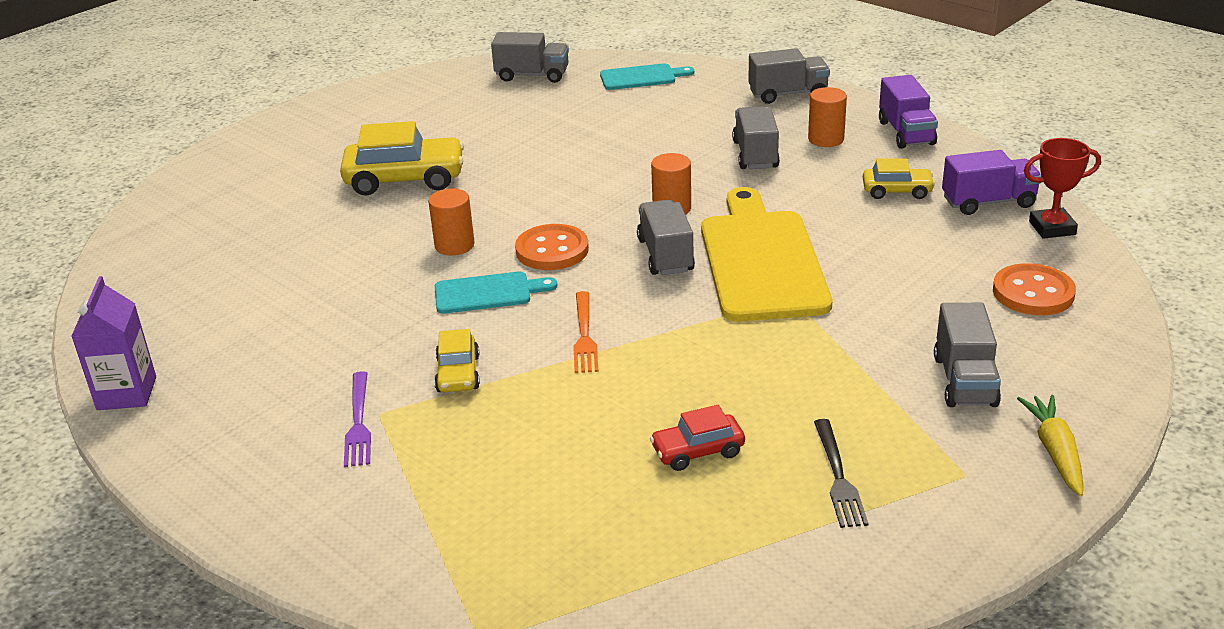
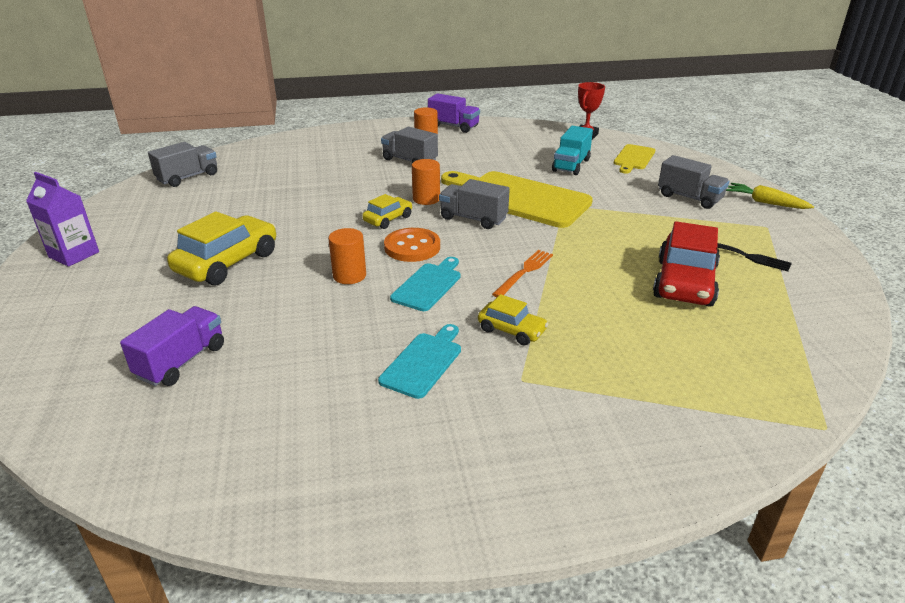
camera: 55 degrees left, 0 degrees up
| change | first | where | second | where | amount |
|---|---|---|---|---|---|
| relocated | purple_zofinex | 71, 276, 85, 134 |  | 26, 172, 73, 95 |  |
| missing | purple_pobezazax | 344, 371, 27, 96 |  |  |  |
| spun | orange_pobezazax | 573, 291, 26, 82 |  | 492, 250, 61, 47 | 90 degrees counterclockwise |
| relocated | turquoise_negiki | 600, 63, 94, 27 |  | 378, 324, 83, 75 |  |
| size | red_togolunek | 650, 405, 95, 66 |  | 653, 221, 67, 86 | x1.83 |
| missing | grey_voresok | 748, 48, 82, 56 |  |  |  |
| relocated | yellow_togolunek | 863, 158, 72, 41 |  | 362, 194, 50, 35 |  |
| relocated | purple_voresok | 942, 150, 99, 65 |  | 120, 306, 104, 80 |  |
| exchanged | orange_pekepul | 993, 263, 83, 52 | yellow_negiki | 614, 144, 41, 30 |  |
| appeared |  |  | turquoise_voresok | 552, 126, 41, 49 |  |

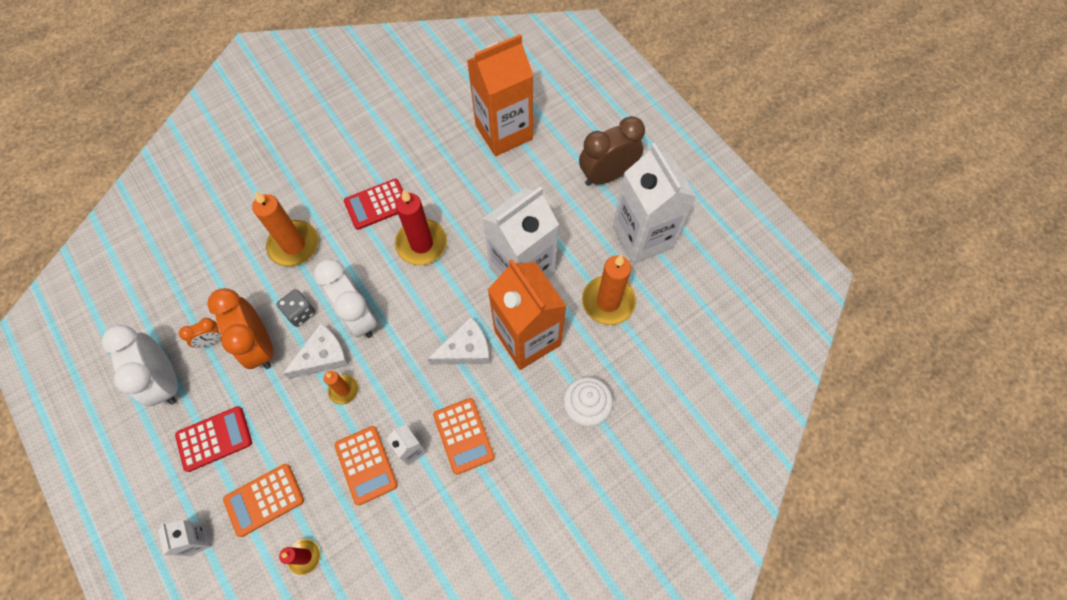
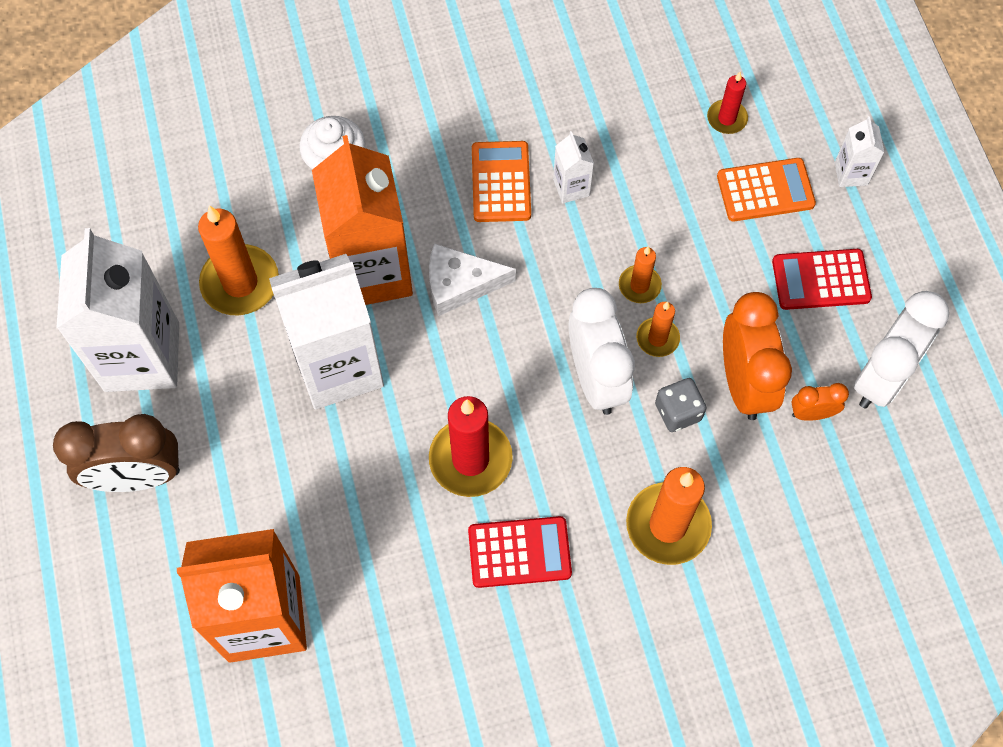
camera: 160 degrees left, 0 degrees up
| change | first | where | second | where | amount |
|---|---|---|---|---|---|
| spun | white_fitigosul | 102, 325, 76, 81 |  | 854, 291, 95, 118 | 45 degrees clockwise |
| exchanged | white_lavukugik | 282, 324, 68, 55 | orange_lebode | 636, 302, 44, 55 |  |
| missing | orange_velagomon | 335, 426, 63, 79 |  |  |  |

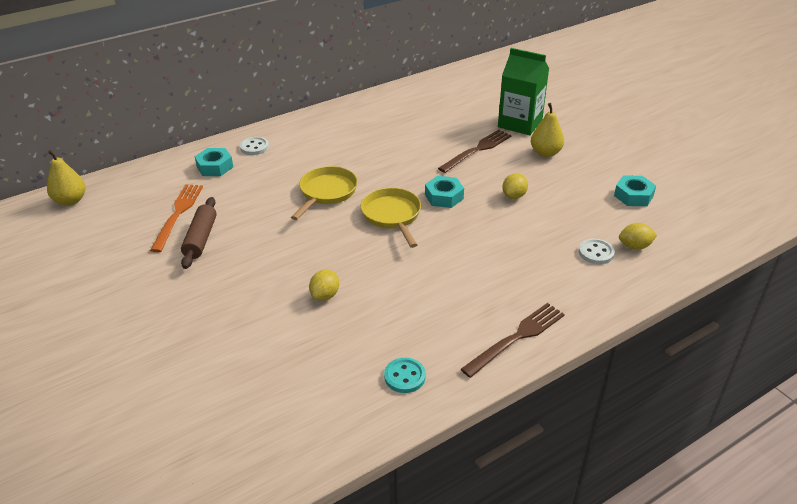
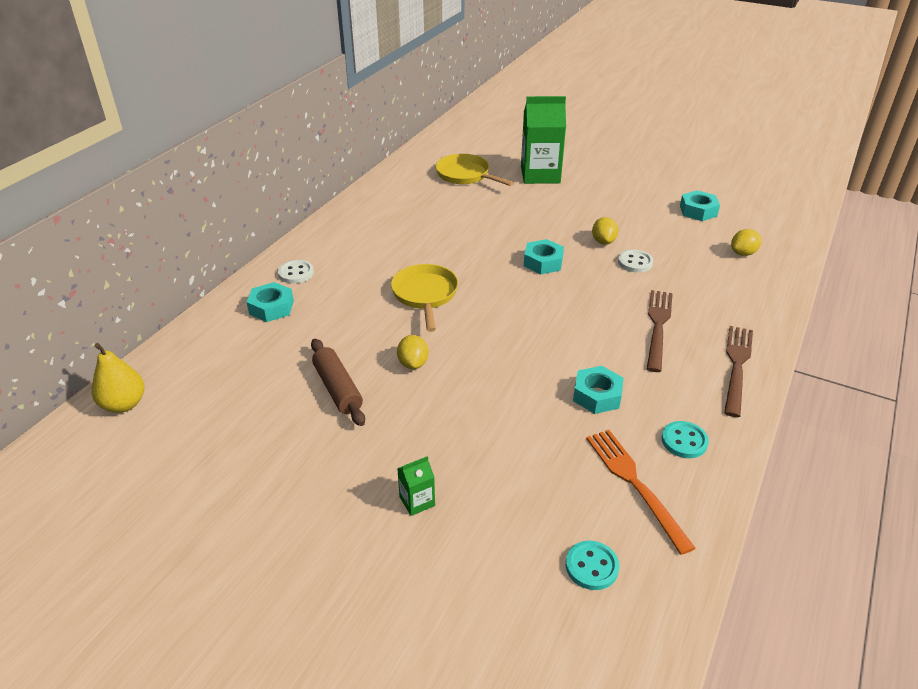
camera: 30 degrees left, 0 degrees up
| change | first | where | second | where | amount |
|---|---|---|---|---|---|
| relocated | orange_pobezazax | 150, 184, 53, 68 |  | 586, 430, 110, 125 |  |
| relocated | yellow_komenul | 309, 270, 30, 31 |  | 397, 335, 32, 34 |  |
| relocated | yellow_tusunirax | 361, 188, 60, 60 |  | 435, 154, 79, 32 |  |
| relocated | brown_pobezazax | 438, 129, 74, 44 |  | 647, 290, 26, 82 |  |
| missing | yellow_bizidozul | 531, 103, 33, 54 |  |  |  |
| relocated | white_pekepul | 579, 239, 36, 25 |  | 618, 250, 35, 23 |  |
| appeared |  |  | green_zofinex | 397, 456, 38, 60 |  |
| appeared |  |  | turquoise_pekepul | 566, 540, 53, 50 |  |
| appeared |  |  | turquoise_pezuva | 573, 366, 51, 48 |  |

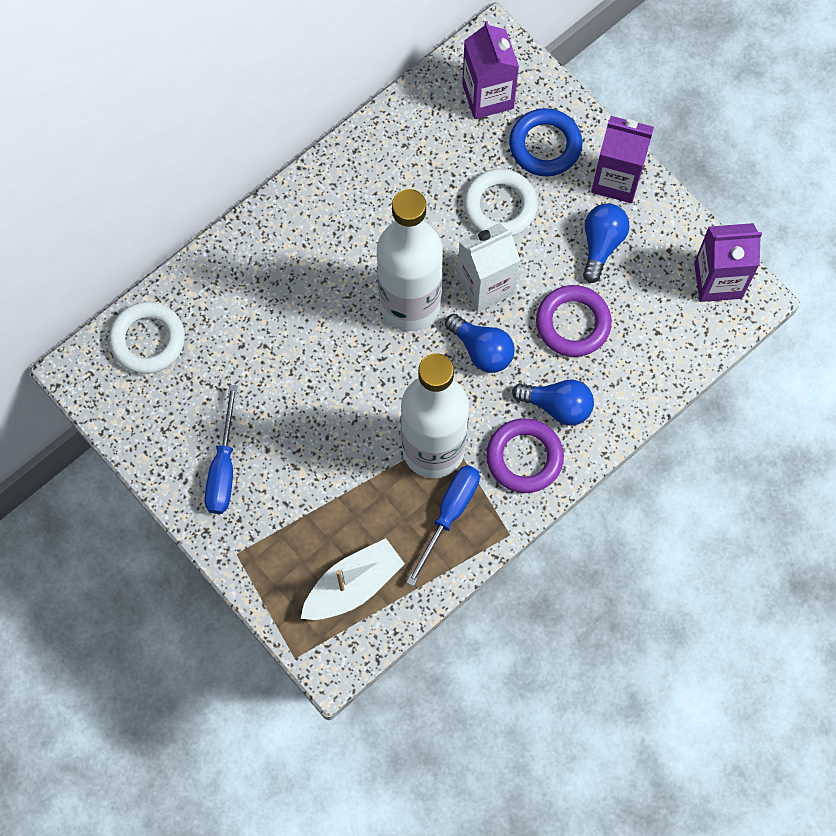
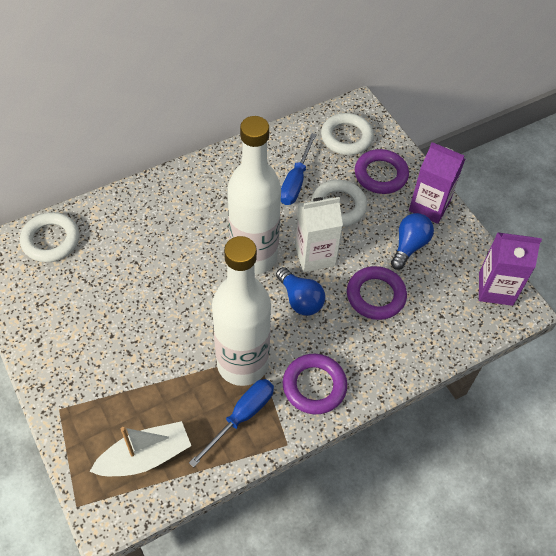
camera: 10 degrees right, 15 degrees down
| change | first | where | second | where | amount |
|---|---|---|---|---|---|
| relocated | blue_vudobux | 205, 385, 32, 129 |  | 281, 133, 36, 72 |  |
| exchanged | purple_zofinex | 462, 21, 57, 98 | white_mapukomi | 321, 113, 53, 42 |  |
| colour | blue_mapukomi | 509, 108, 73, 68 | purple_mapukomi | 355, 149, 54, 45 |  |
| missing | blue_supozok | 512, 379, 82, 47 |  |  |  |

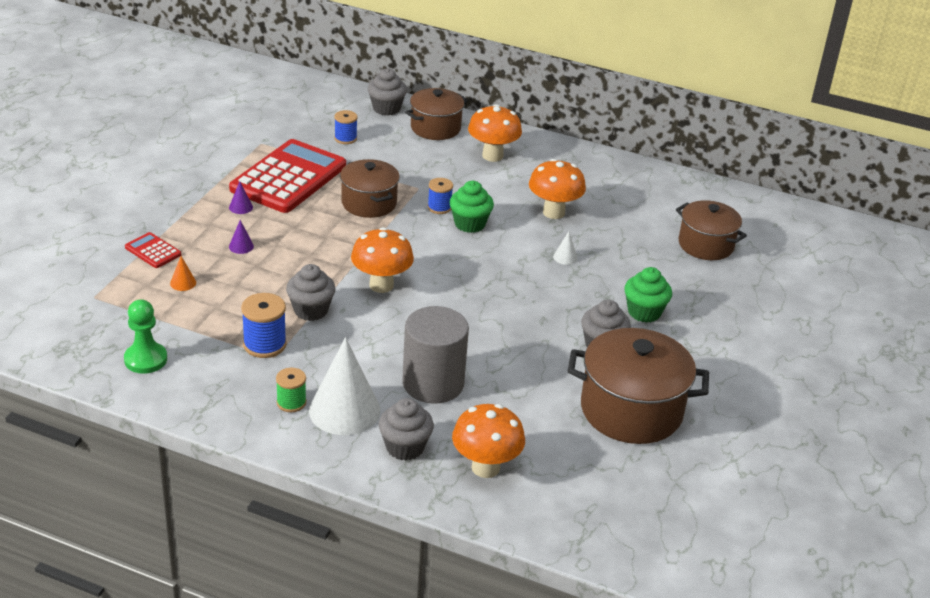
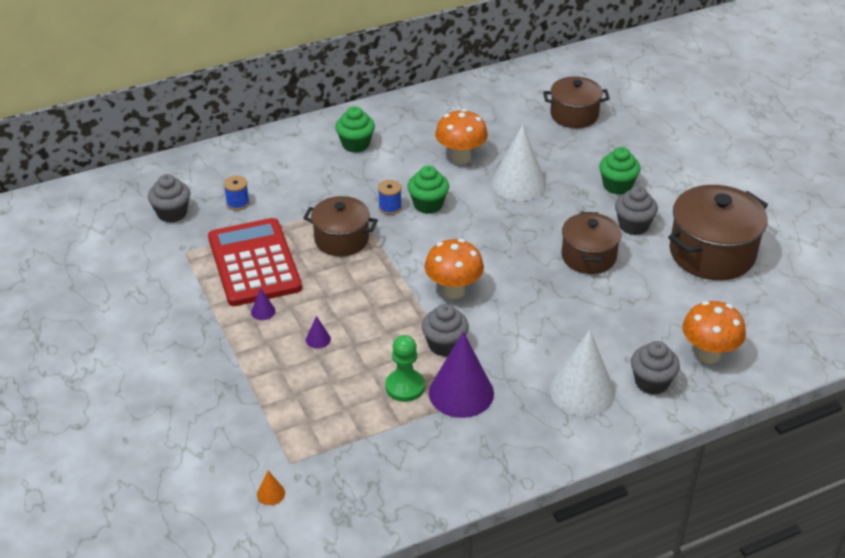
camera: 45 degrees left, 5 degrees up
| change | first | where | second | where | amount |
|---|---|---|---|---|---|
| relocated | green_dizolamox | 124, 299, 43, 75 |  | 385, 335, 40, 67 |  |
| missing | red_velagomon | 125, 232, 56, 36 |  |  |  |
| relocated | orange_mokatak | 170, 256, 26, 35 |  | 257, 471, 28, 34 |  |
| exchanged | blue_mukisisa | 241, 293, 46, 65 | purple_mokatak | 429, 332, 65, 86 |  |
| missing | green_mukisisa | 276, 368, 30, 44 |  |  |  |
| relocated | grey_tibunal | 368, 68, 39, 48 |  | 148, 174, 42, 49 |  |
| missing | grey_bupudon | 402, 306, 67, 98 |  |  |  |
| relocated | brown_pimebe | 405, 88, 63, 52 |  | 561, 212, 61, 62 |  |
| exchanged | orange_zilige | 468, 104, 54, 58 | green_tibunal | 335, 106, 40, 47 |  |
| size | white_mokatak | 553, 231, 25, 34 |  | 492, 125, 54, 76 | x2.50 |

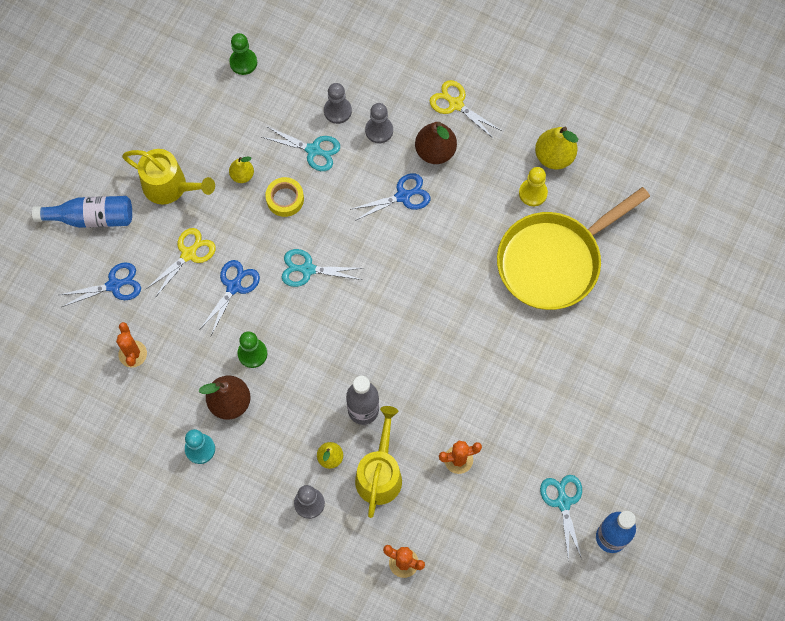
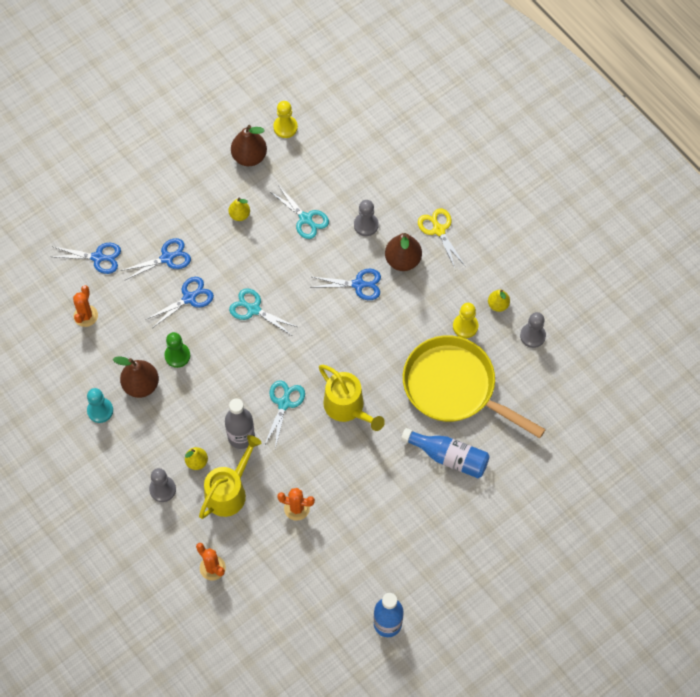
camera: 25 degrees right, 5 degrees down
| change | first | where | second | where | amount |
|---|---|---|---|---|---|
| relocated | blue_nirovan | 32, 196, 100, 32 |  | 401, 428, 89, 50 |  |
| relocated | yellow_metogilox | 122, 149, 93, 55 |  | 319, 365, 66, 66 |  |
| colour | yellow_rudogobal | 146, 228, 70, 70 | blue_rudogobal | 120, 238, 71, 43 |  |
| colour | green_dizolamox | 229, 33, 28, 42 | yellow_dizolamox | 273, 101, 25, 37 |  |
| missing | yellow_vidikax | 265, 177, 39, 40 |  |  |  |
| relocated | grey_dizolamox | 324, 83, 28, 41 |  | 520, 312, 26, 36 |  |
| spun | yellow_tusunirax | 497, 187, 153, 123 |  | 403, 335, 143, 103 | 45 degrees clockwise |
| size | yellow_bizidozul | 535, 127, 43, 43 |  | 488, 289, 22, 23 | x0.59 |
| relocated | turquoise_rudogobal | 540, 475, 42, 86 |  | 264, 380, 41, 69 |  |
| appeared |  |  | brown_bizidozul | 231, 125, 36, 41 |  |

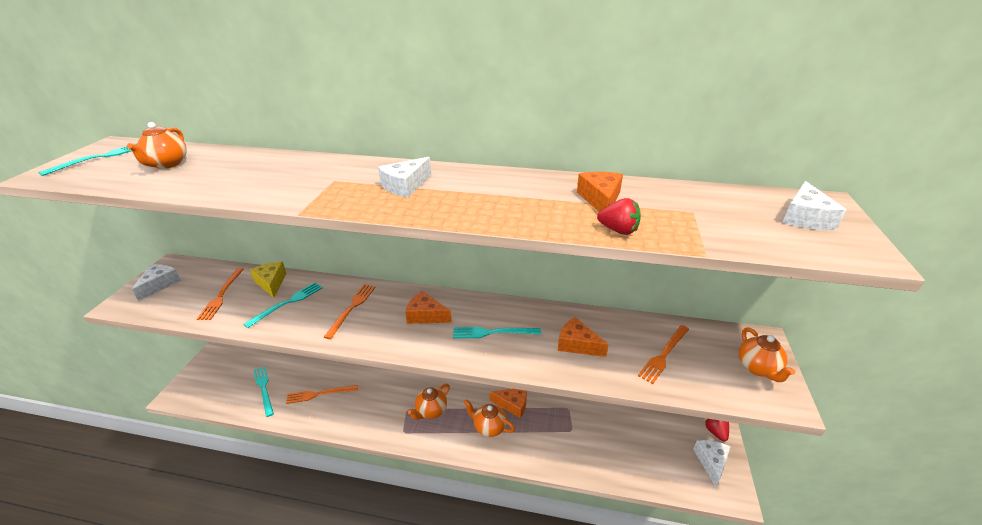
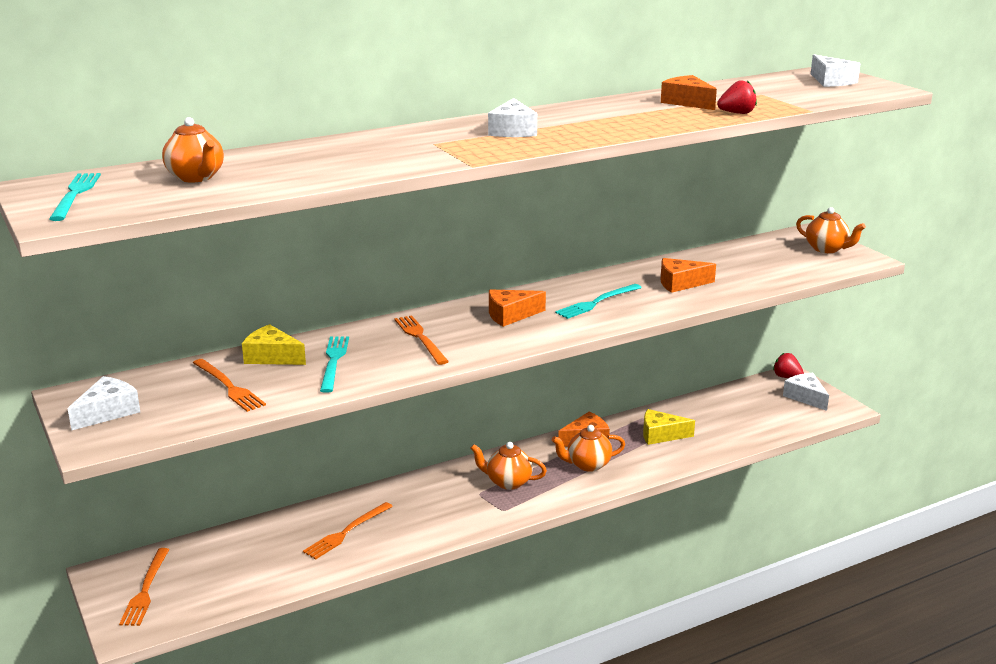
camera: 40 degrees left, 10 degrees down
| change | first | where | second | where | amount |
|---|---|---|---|---|---|
| spun | white_lavukugik | 132, 264, 49, 37 |  | 68, 376, 72, 54 | 60 degrees clockwise |
| missing | turquoise_pobezazax | 254, 366, 20, 51 |  |  |  |
| spun | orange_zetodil | 408, 384, 42, 36 |  | 470, 442, 77, 48 | 105 degrees clockwise |
| relocated | orange_pobezazax | 638, 325, 51, 59 |  | 119, 548, 50, 78 |  |
| appeared |  |  | yellow_lavukugik | 643, 409, 52, 36 |  |

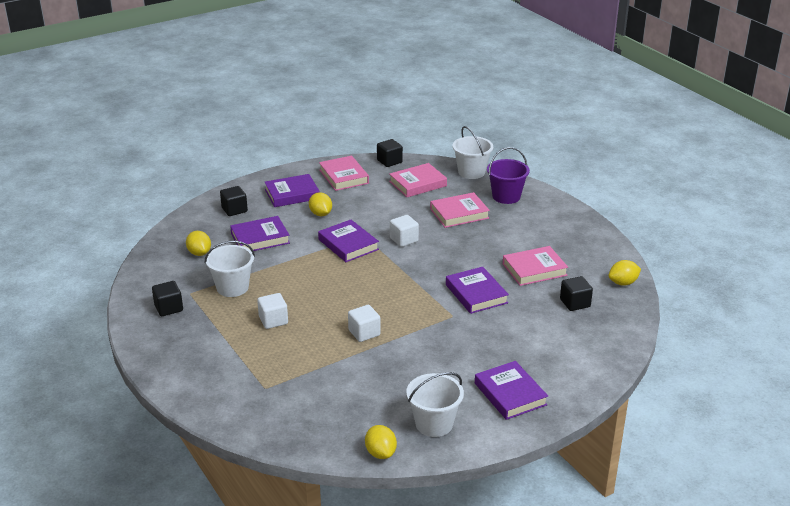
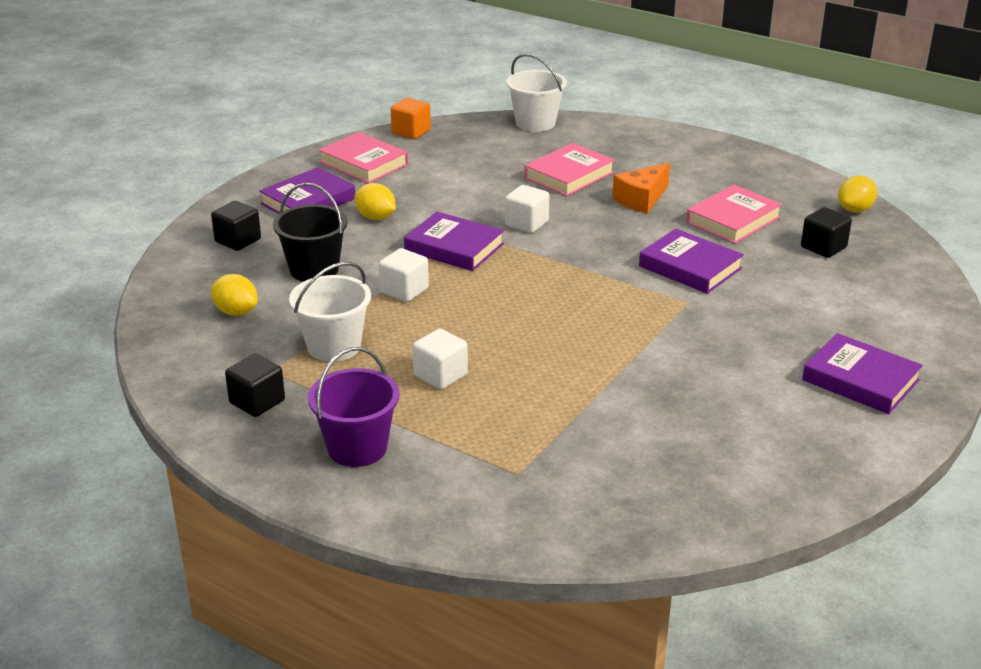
camera: 25 degrees left, 0 degrees up
| change | first | where | second | where | amount |
|---|---|---|---|---|---|
| exchanged | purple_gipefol | 230, 216, 60, 35 | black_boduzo | 273, 183, 75, 99 |  |
| relocated | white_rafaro | 348, 305, 33, 37 |  | 379, 248, 50, 54 |  |
| missing | yellow_komenul | 365, 425, 32, 34 |  |  |  |
| colour | black_rafaro | 377, 139, 26, 28 | orange_rafaro | 391, 98, 40, 41 |  |
| missing | pink_gipefol | 389, 163, 58, 34 |  |  |  |
| missing | white_boduzo | 406, 372, 58, 65 |  |  |  |
| relocated | purple_boduzo | 487, 147, 43, 57 |  | 308, 347, 92, 120 |  |
| appeared |  |  | orange_lavukugik | 612, 163, 58, 50 |  |

